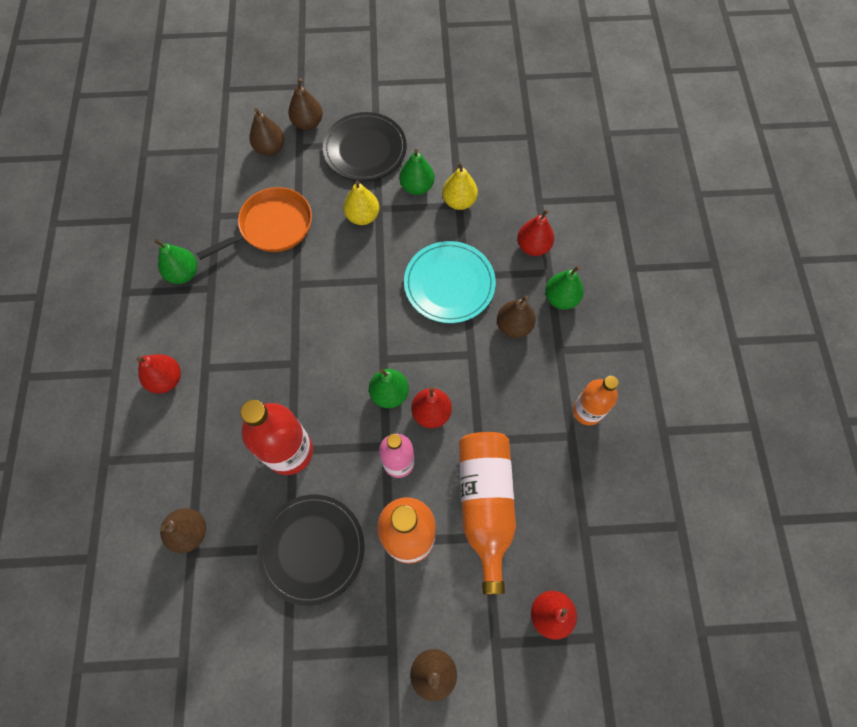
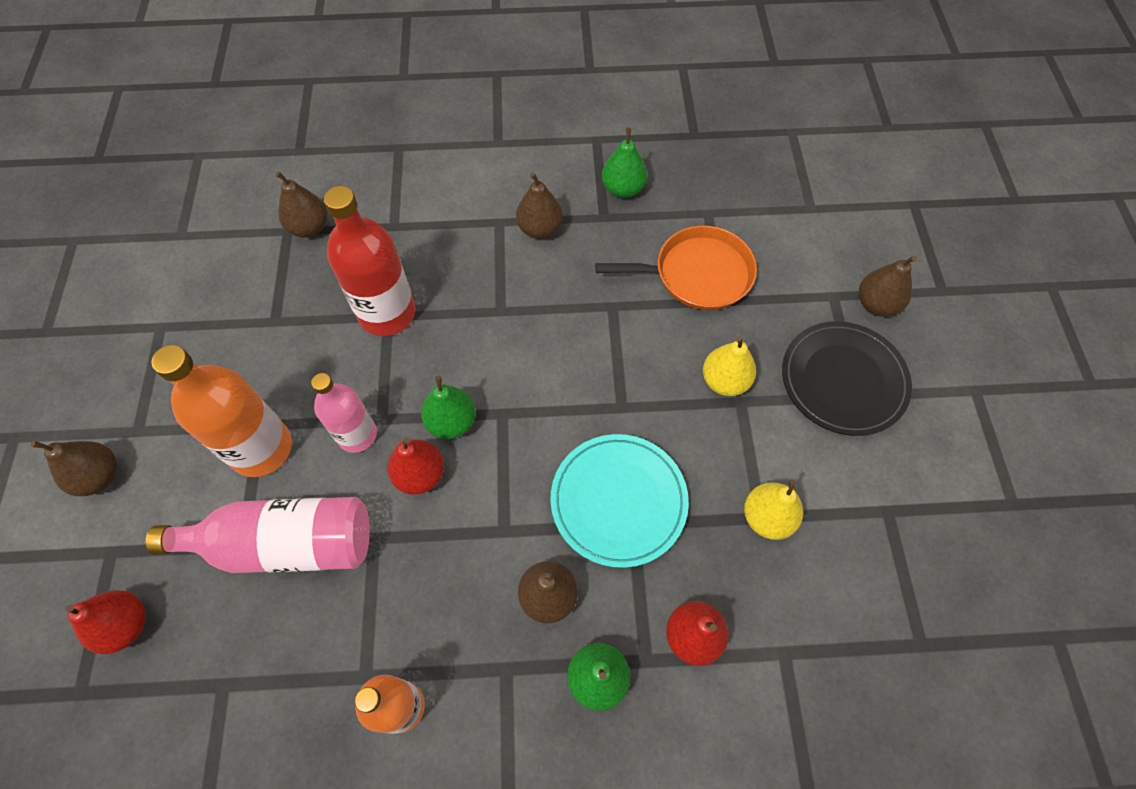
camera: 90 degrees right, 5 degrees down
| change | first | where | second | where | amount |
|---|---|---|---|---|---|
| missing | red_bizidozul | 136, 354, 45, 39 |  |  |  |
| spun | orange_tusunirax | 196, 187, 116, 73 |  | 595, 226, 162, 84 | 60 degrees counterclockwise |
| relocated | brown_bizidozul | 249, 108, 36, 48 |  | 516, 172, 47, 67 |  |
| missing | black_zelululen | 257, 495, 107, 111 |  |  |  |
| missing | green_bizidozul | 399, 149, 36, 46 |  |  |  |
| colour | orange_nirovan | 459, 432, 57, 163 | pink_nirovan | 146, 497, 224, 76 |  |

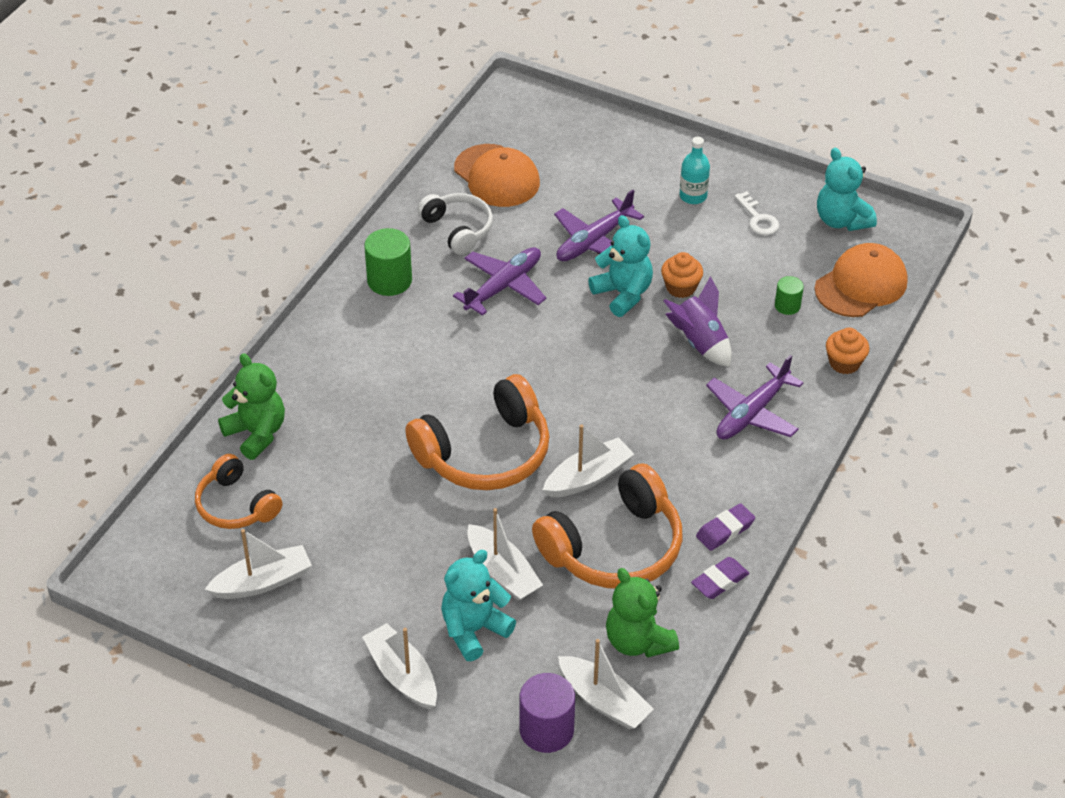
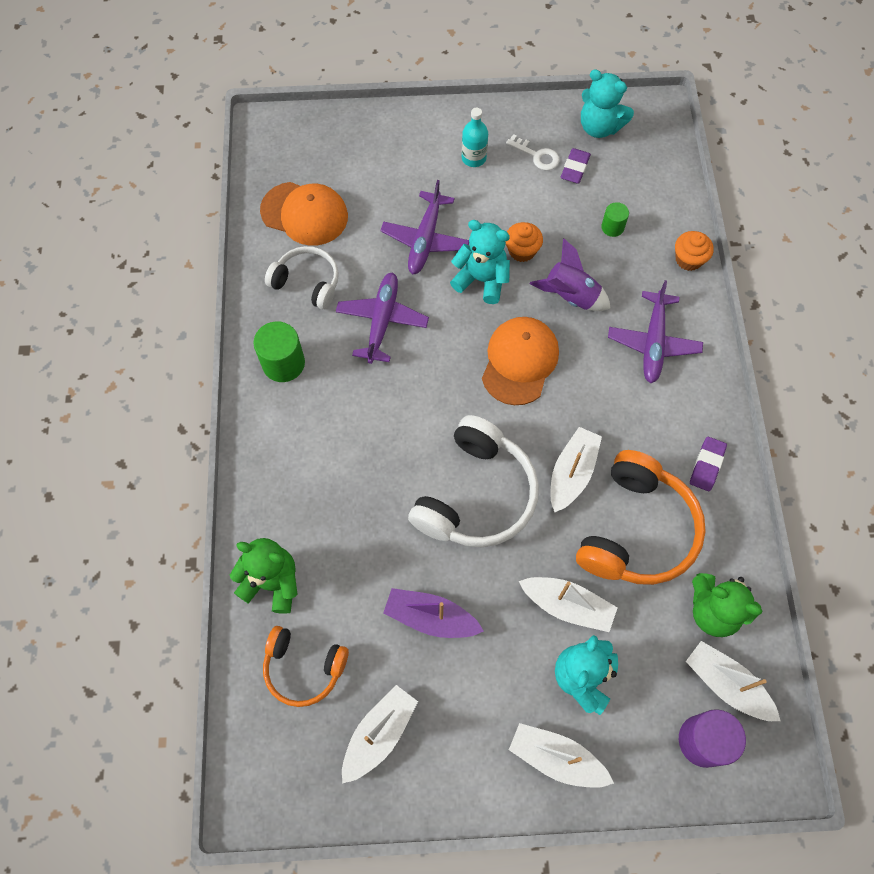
camera: 30 degrees left, 20 degrees up
| change | first | where | second | where | amount |
|---|---|---|---|---|---|
| colour | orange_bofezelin | 405, 374, 144, 116 | white_bofezelin | 408, 415, 131, 132 |  |
| spun | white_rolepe | 558, 639, 96, 90 |  | 686, 641, 95, 80 | 150 degrees counterclockwise |
| relocated | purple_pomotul | 691, 557, 58, 42 |  | 561, 148, 30, 36 |  |
| relocated | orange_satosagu | 814, 243, 93, 74 |  | 482, 317, 77, 88 |  |
| appeared |  |  | purple_rolepe | 383, 588, 101, 50 |  |

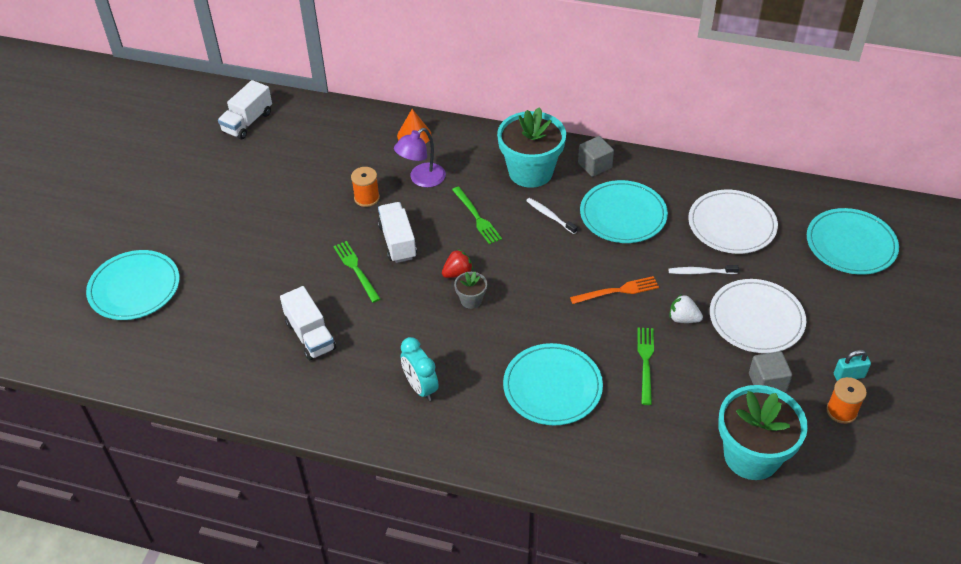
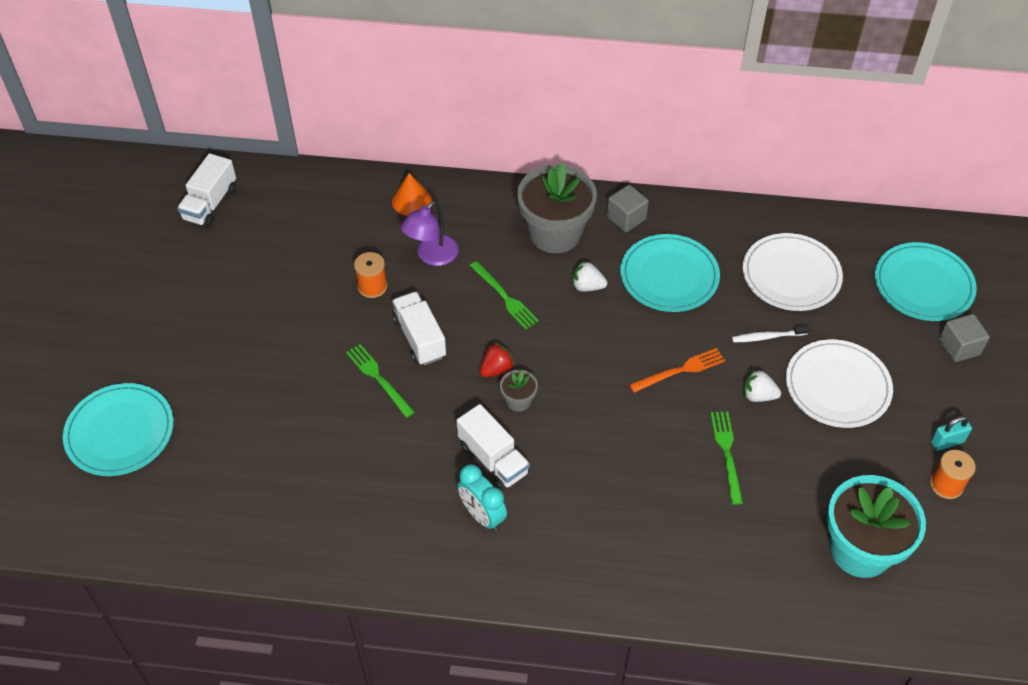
camera: 10 degrees left, 5 degrees up
| change | first | where | second | where | amount |
|---|---|---|---|---|---|
| relocated | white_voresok | 280, 286, 56, 75 |  | 457, 404, 73, 86 |  |
| colour | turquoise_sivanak | 497, 107, 69, 81 | grey_sivanak | 517, 162, 80, 91 |  |
| missing | turquoise_zelululen | 503, 343, 100, 83 |  |  |  |
| exchanged | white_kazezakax | 526, 198, 51, 36 | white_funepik | 573, 261, 34, 31 |  |
| relocated | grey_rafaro | 749, 352, 43, 40 |  | 939, 314, 51, 48 |  |

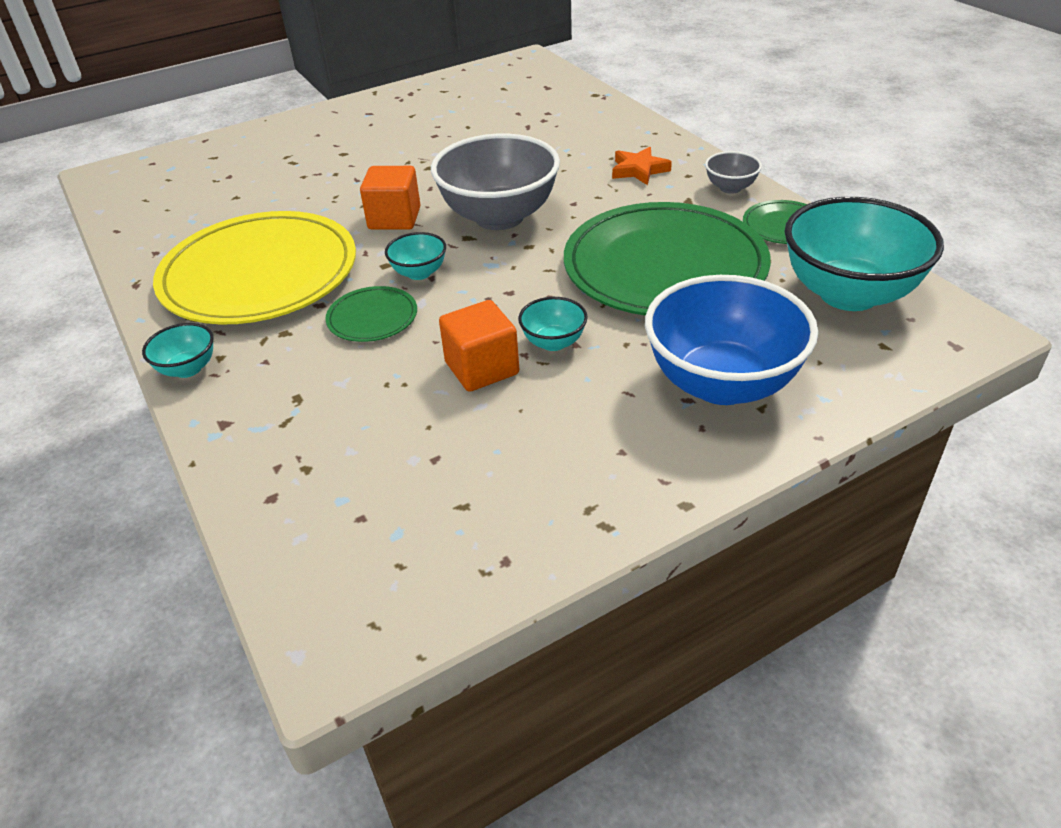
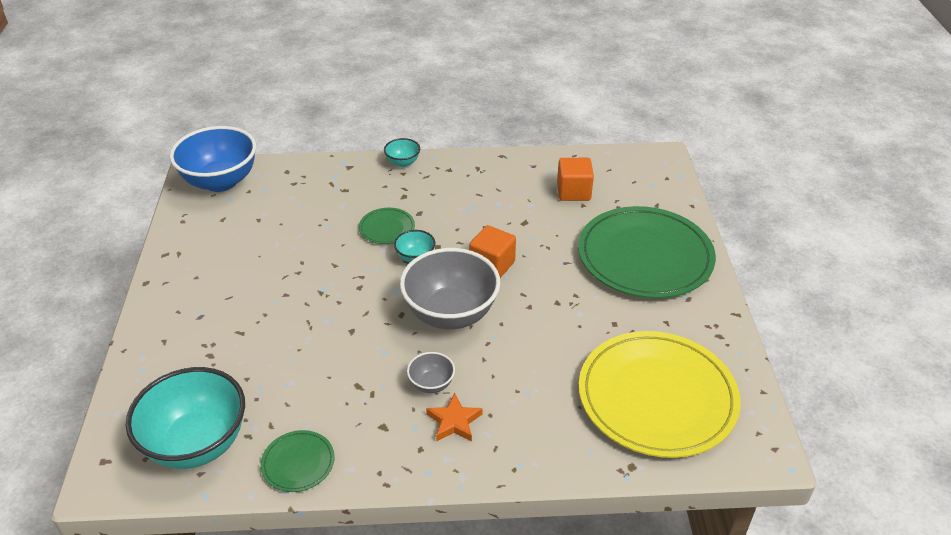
camera: 115 degrees right, 0 degrees up
| change | first | where | second | where | amount |
|---|---|---|---|---|---|
| relocated | yellow_zelululen | 153, 211, 203, 114 |  | 579, 331, 162, 127 |  |
| relocated | orange_rafaro | 439, 300, 80, 92 |  | 557, 158, 37, 43 |  |
| missing | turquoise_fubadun | 518, 297, 70, 54 |  |  |  |
| relocated | green_zelululen | 564, 202, 207, 113 |  | 578, 206, 138, 92 |  |
| relocated | blue_fubadun | 645, 275, 173, 130 |  | 170, 126, 86, 66 |  |
| relocated | grey_fubadun | 705, 151, 57, 43 |  | 407, 352, 48, 41 |  |

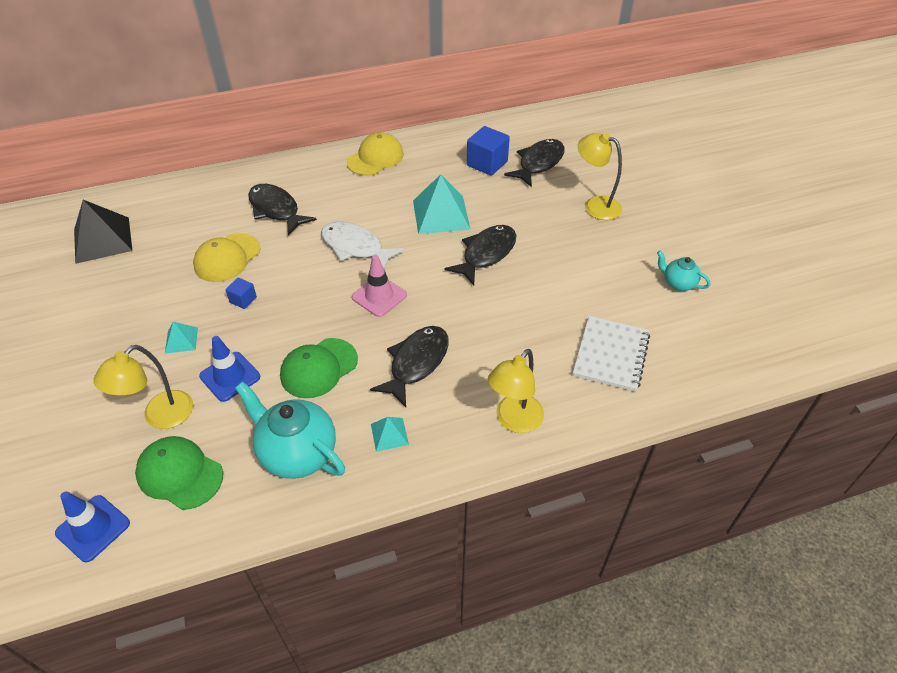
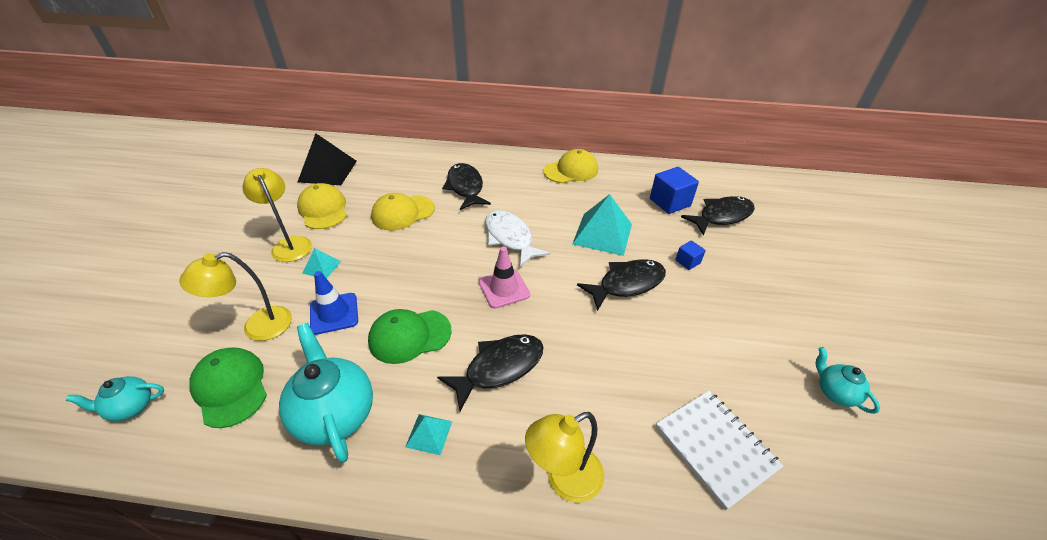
camera: 25 degrees right, 5 degrees down
| change | first | where | second | where | amount |
|---|---|---|---|---|---|
| exchanged | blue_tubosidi | 55, 491, 75, 71 | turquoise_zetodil | 65, 376, 99, 45 |  |
| relocated | blue_rafaro | 225, 278, 32, 31 |  | 675, 240, 31, 30 |  |
| spun | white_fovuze | 573, 316, 77, 76 |  | 656, 390, 128, 120 | 75 degrees counterclockwise |
| relocated | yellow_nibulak | 578, 133, 44, 87 |  | 242, 168, 70, 94 |  |
| appeared |  |  | yellow_satosagu | 297, 183, 50, 46 |  |

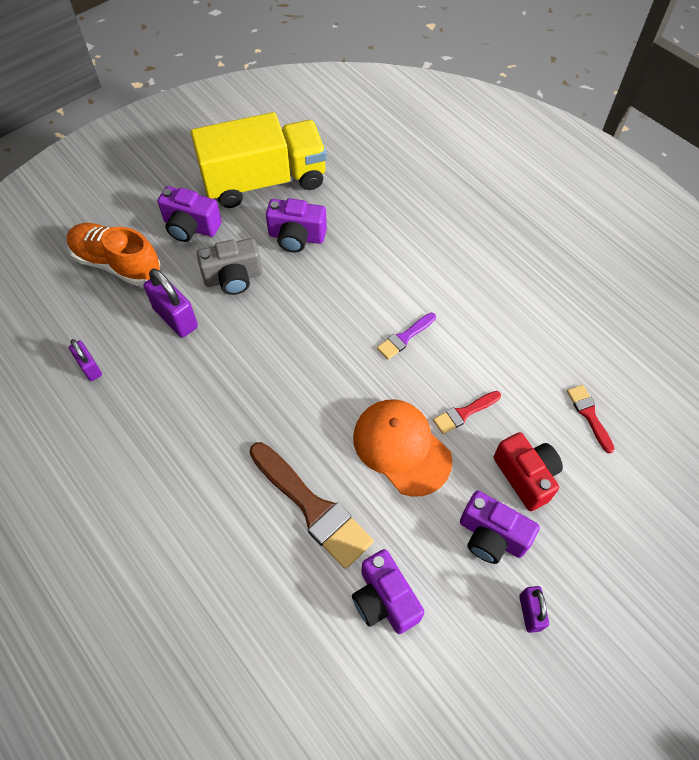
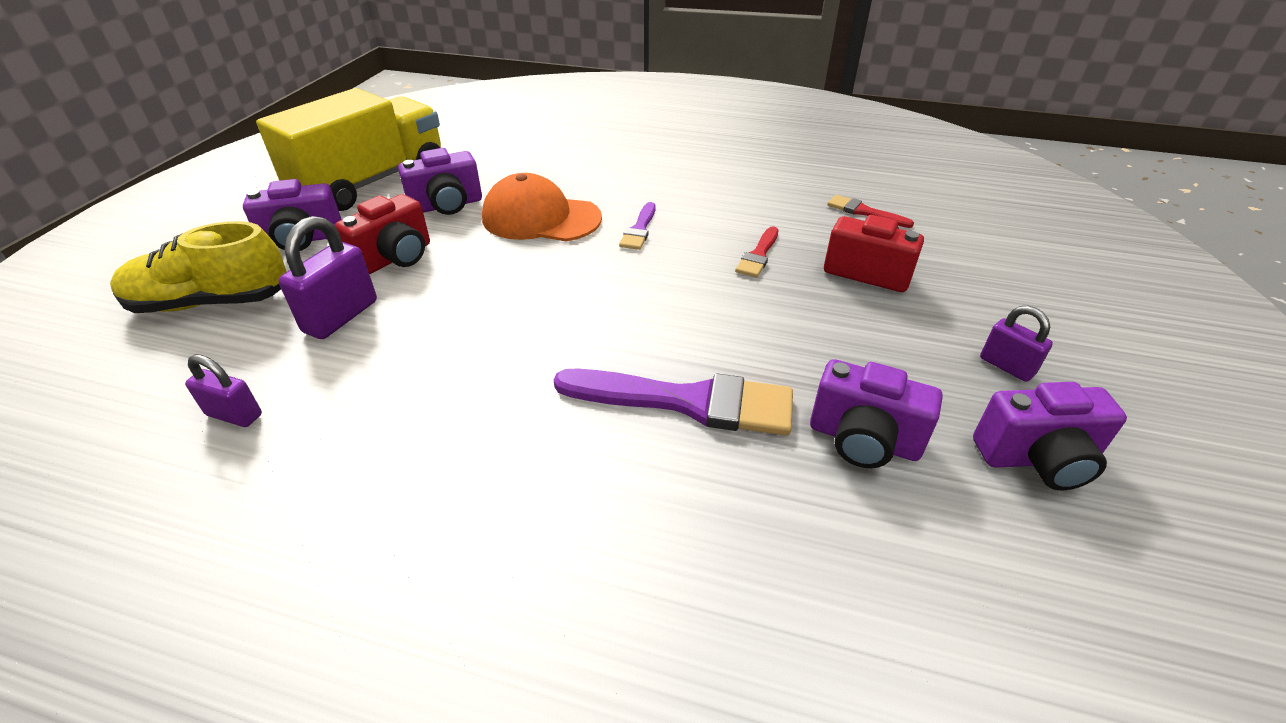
camera: 35 degrees left, 20 degrees down
| change | first | where | second | where | amount |
|---|---|---|---|---|---|
| colour | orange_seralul | 67, 223, 94, 63 | yellow_seralul | 110, 221, 177, 92 |  |
| spun | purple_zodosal | 144, 269, 54, 68 |  | 278, 216, 99, 123 | 75 degrees counterclockwise |
| colour | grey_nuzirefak | 197, 238, 65, 57 | red_nuzirefak | 334, 194, 96, 80 |  |
| colour | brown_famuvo | 249, 442, 124, 127 | purple_famuvo | 554, 369, 239, 67 |  |
| relocated | orange_satosagu | 353, 399, 100, 98 |  | 482, 173, 120, 68 |  |
| relocated | purple_nuzirefak | 460, 491, 80, 73 |  | 973, 382, 154, 108 |  |

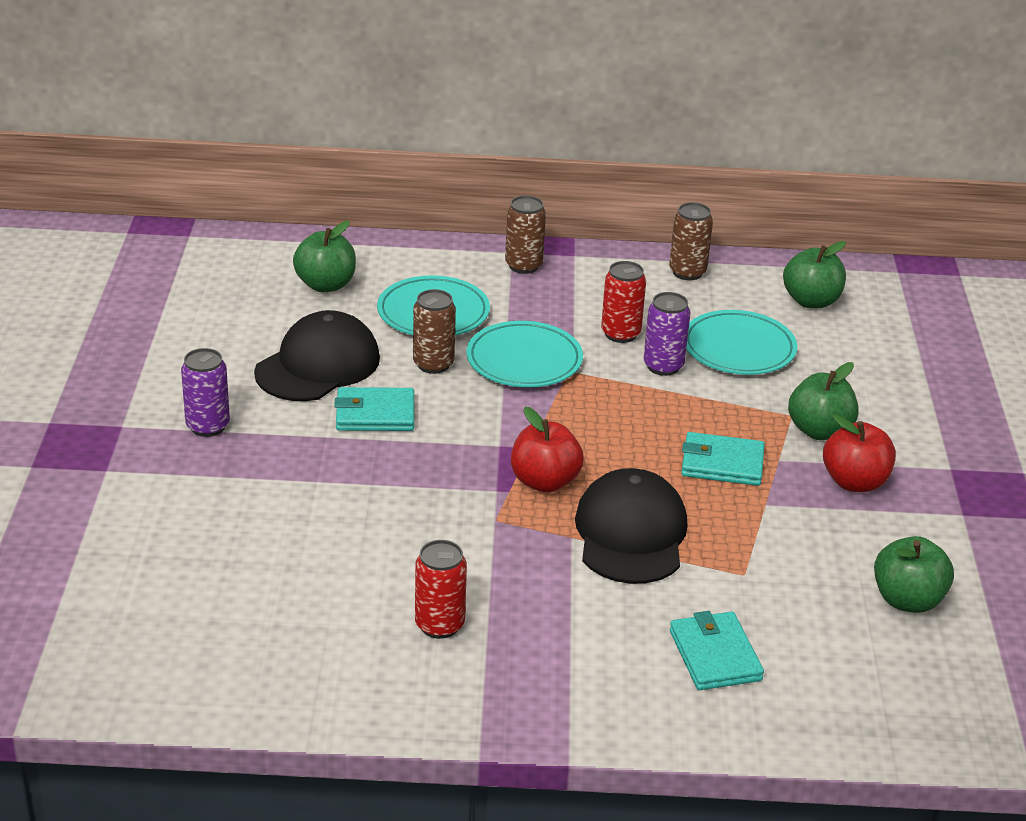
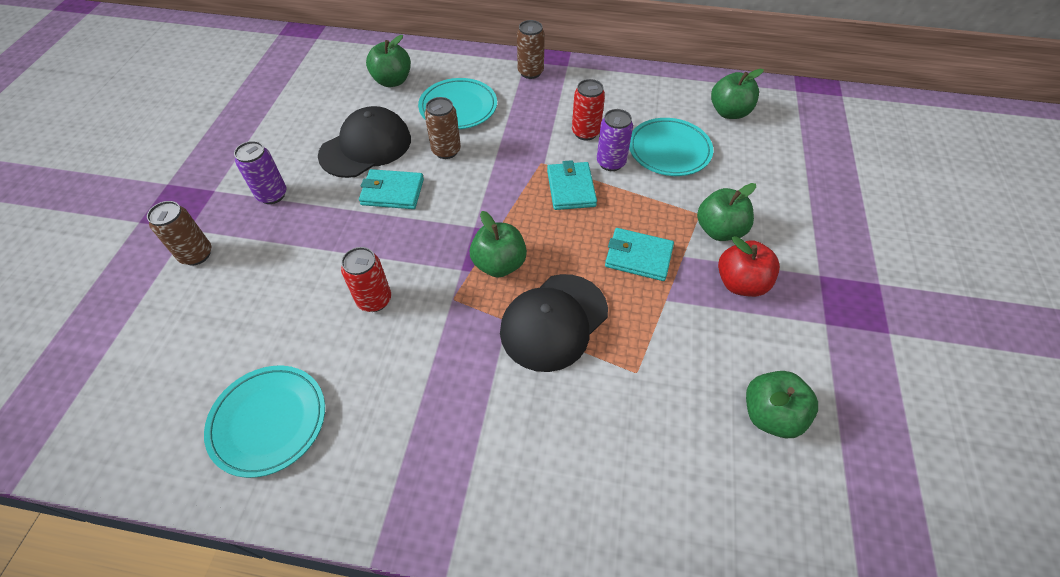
camera: 10 degrees right, 20 degrees up
| change | first | where | second | where | amount |
|---|---|---|---|---|---|
| relocated | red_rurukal | 415, 540, 52, 99 |  | 341, 247, 50, 65 |  |
| relocated | turquoise_zelululen | 467, 321, 116, 66 |  | 204, 366, 121, 112 |  |
| colour | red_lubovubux | 511, 407, 73, 86 | green_lubovubux | 470, 211, 57, 67 |  |
| spun | black_satosagu | 575, 468, 112, 116 |  | 500, 274, 108, 98 | 150 degrees counterclockwise |
| relocated | brown_rurukal | 669, 202, 44, 79 |  | 147, 201, 64, 65 |  |
| relocated | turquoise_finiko | 670, 611, 94, 79 |  | 547, 160, 50, 50 |  |

